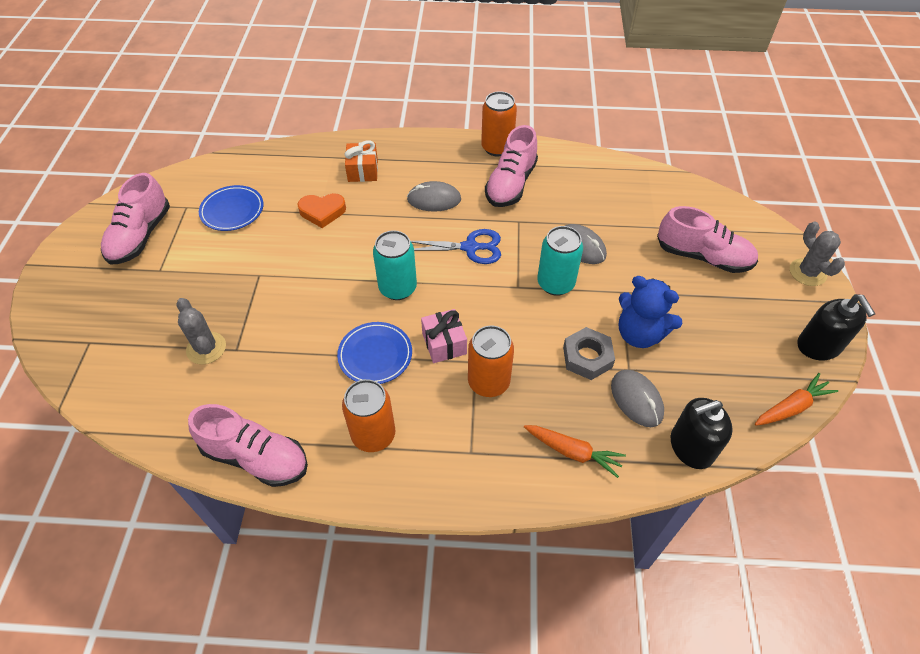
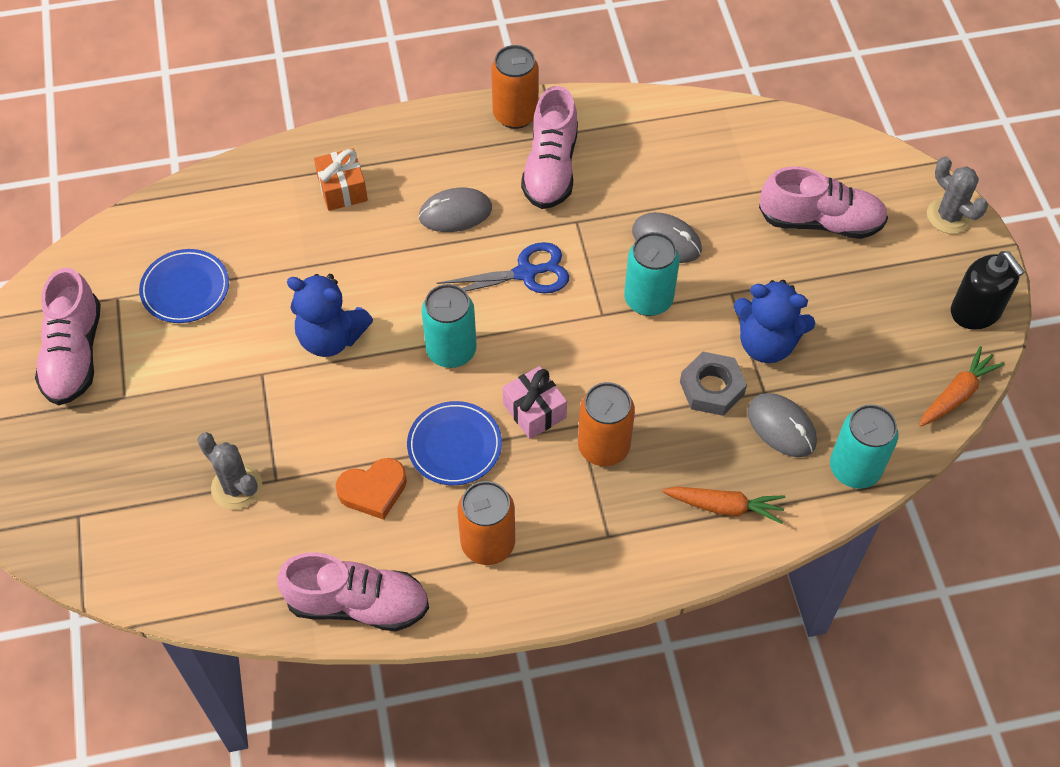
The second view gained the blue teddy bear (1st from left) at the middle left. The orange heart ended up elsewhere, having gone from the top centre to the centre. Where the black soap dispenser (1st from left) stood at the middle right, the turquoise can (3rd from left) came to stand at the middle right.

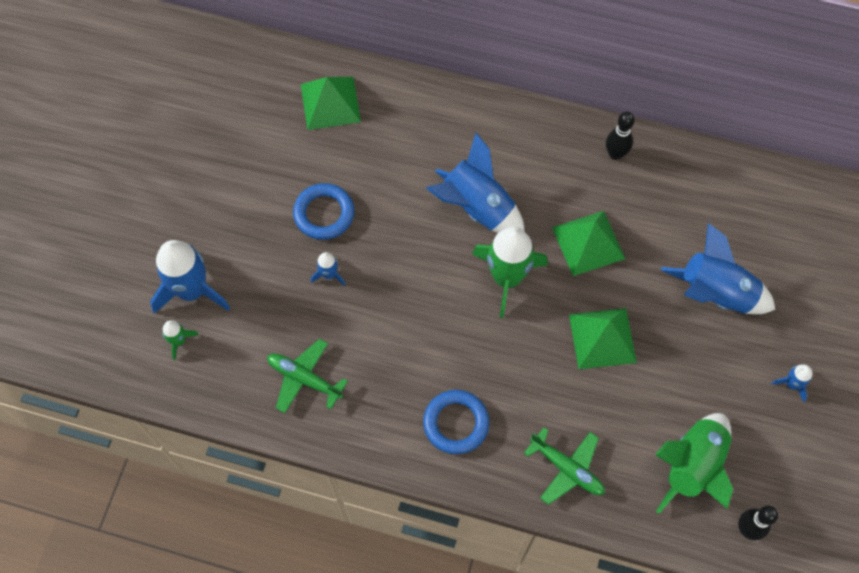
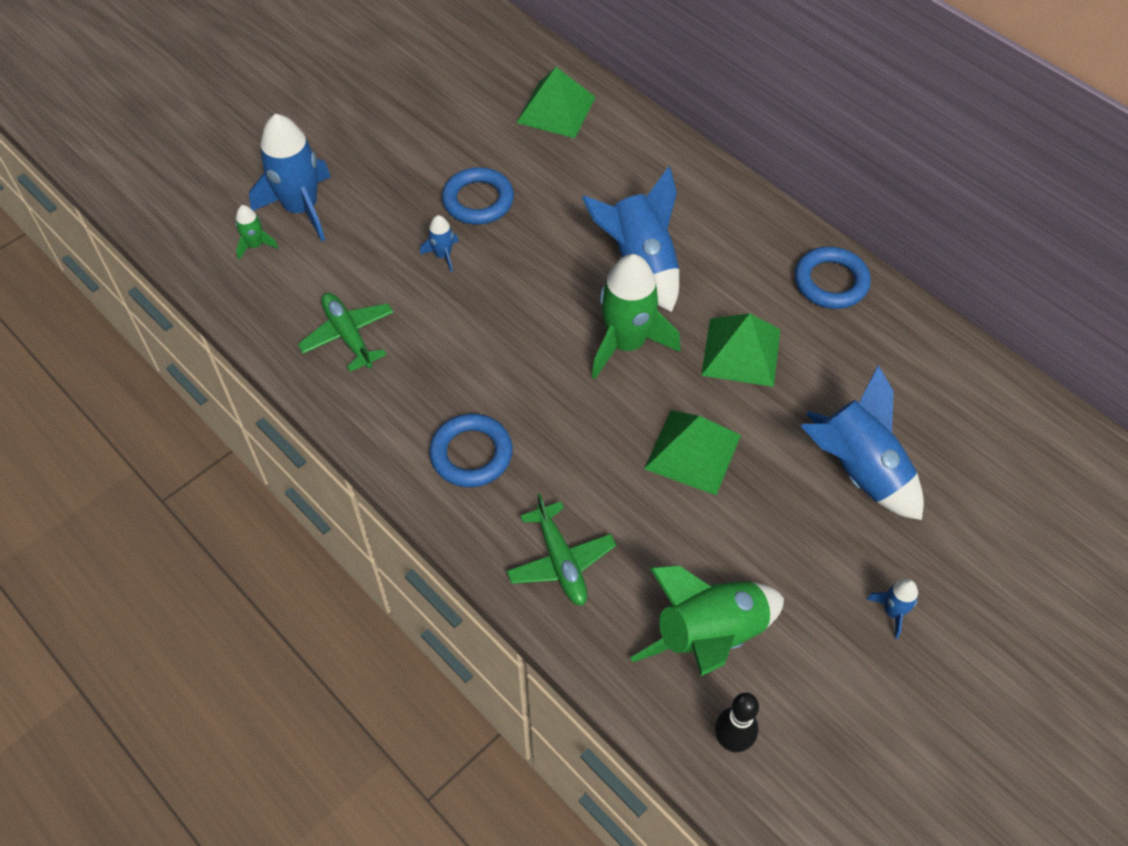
Where the black bowling pin (1st from left) stood at the top right, the blue ring (3rd from left) came to stand at the top right.

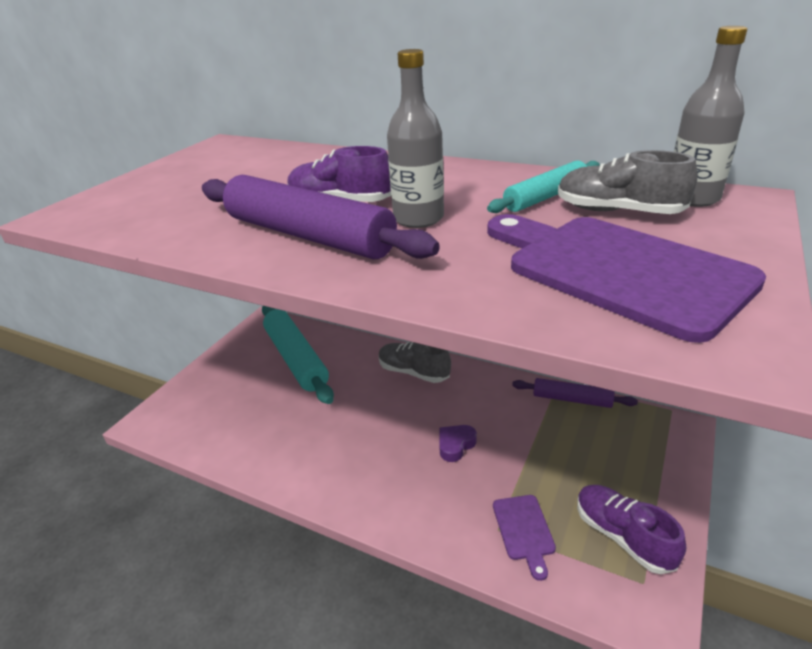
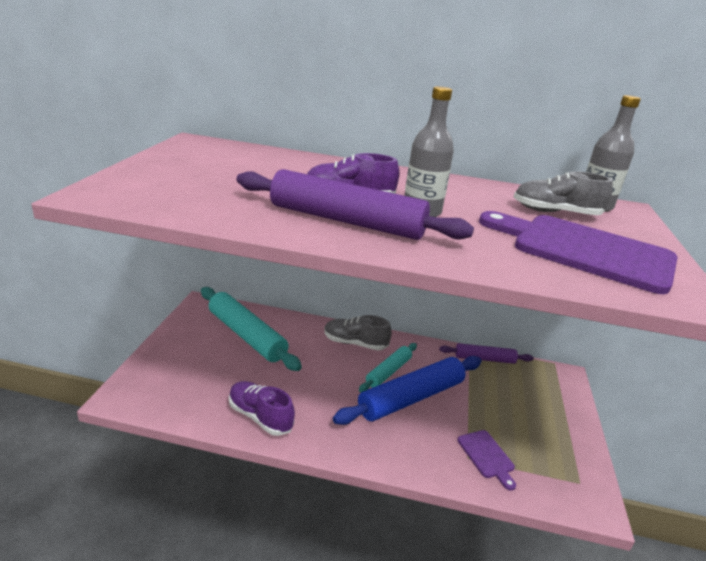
The turquoise rolling pin (2nd from left) ended up elsewhere, having gone from the top right to the centre. The purple shoe (2nd from left in the first image) ended up elsewhere, having gone from the bottom right to the bottom centre. Where the purple heart stood at the bottom centre, the blue rolling pin came to stand at the bottom centre.

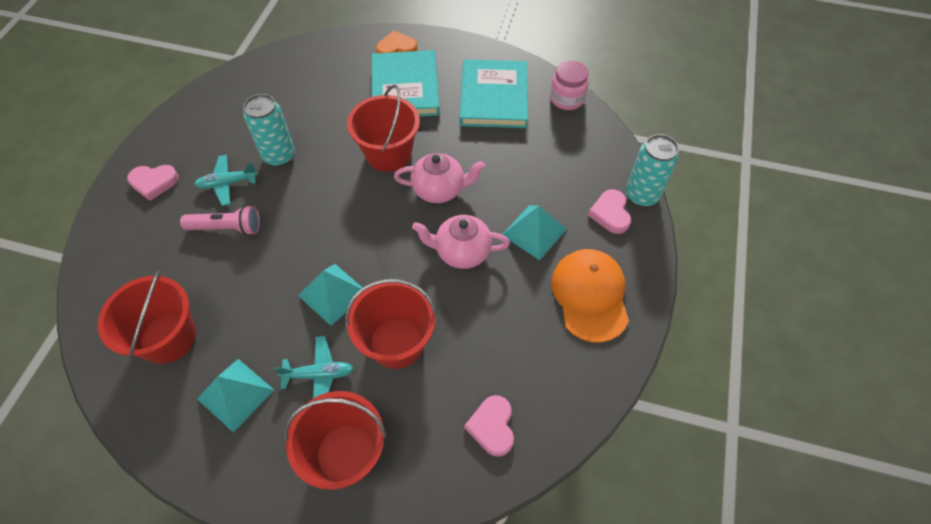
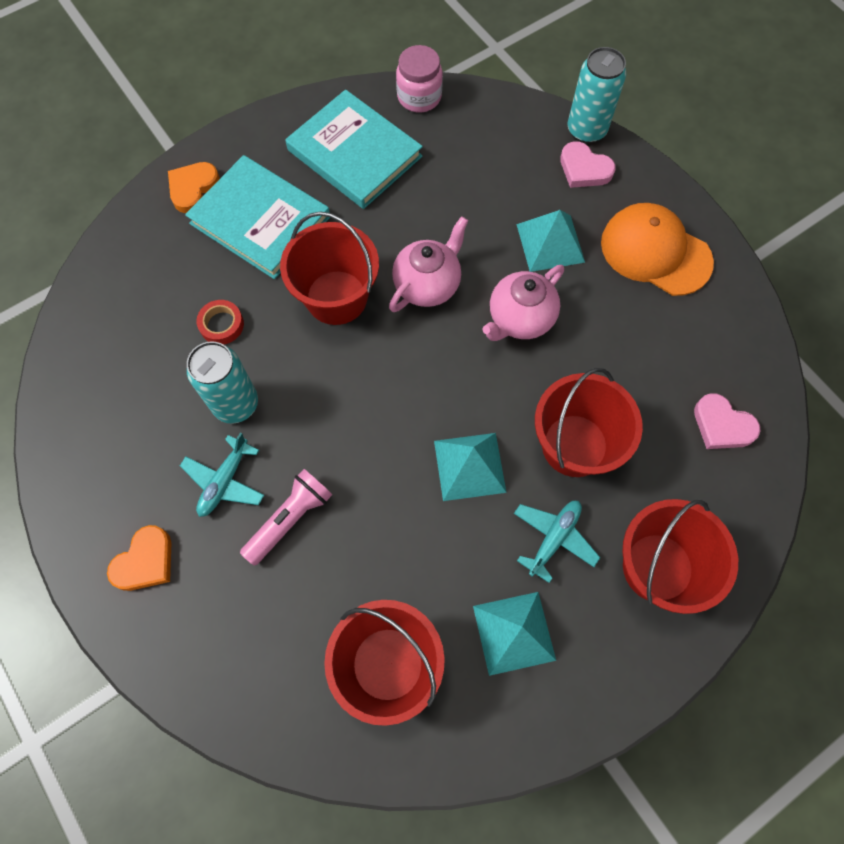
The second view gained the red tape at the middle left. What was the pink heart (1st from left) at the middle left turned into the orange heart (1st from left) at the middle left.

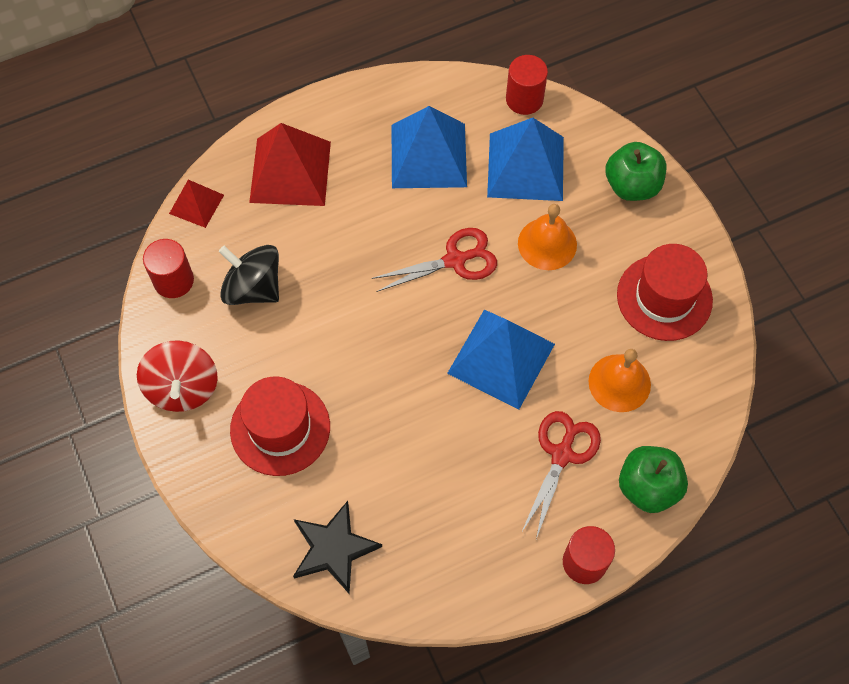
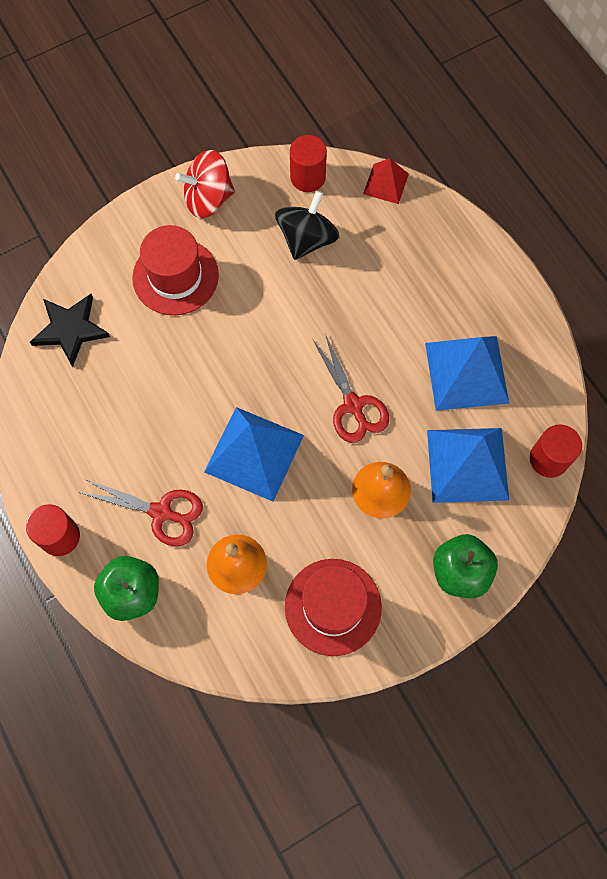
The second view lost the red pyramid (2nd from left) at the top centre.

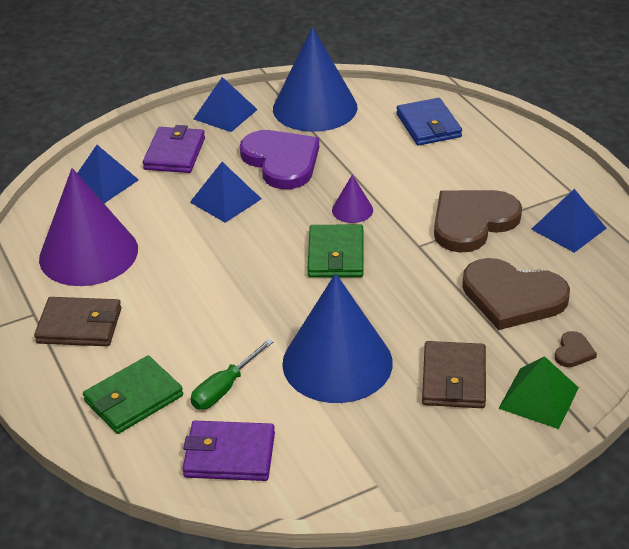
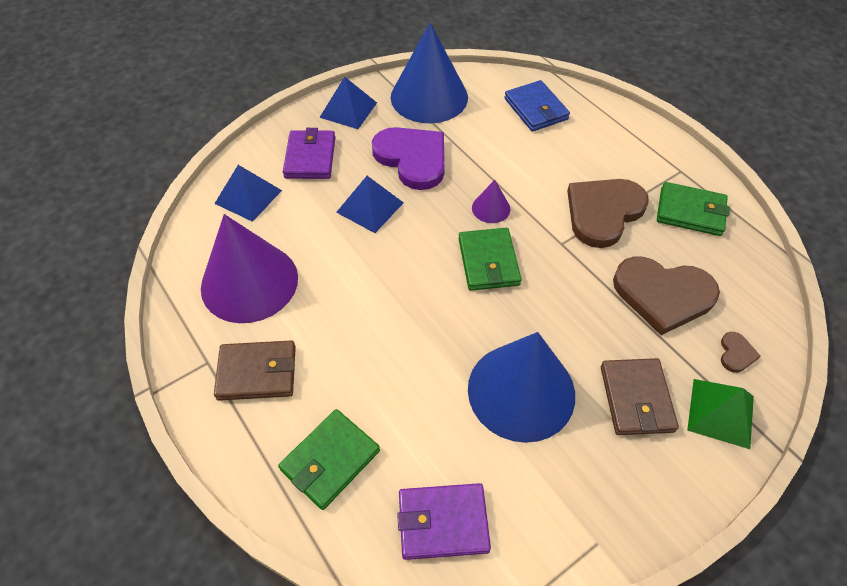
The second view lost the green screwdriver at the bottom centre. Where the blue pyramid (4th from left) stood at the middle right, the green wallet (3rd from left) came to stand at the middle right.

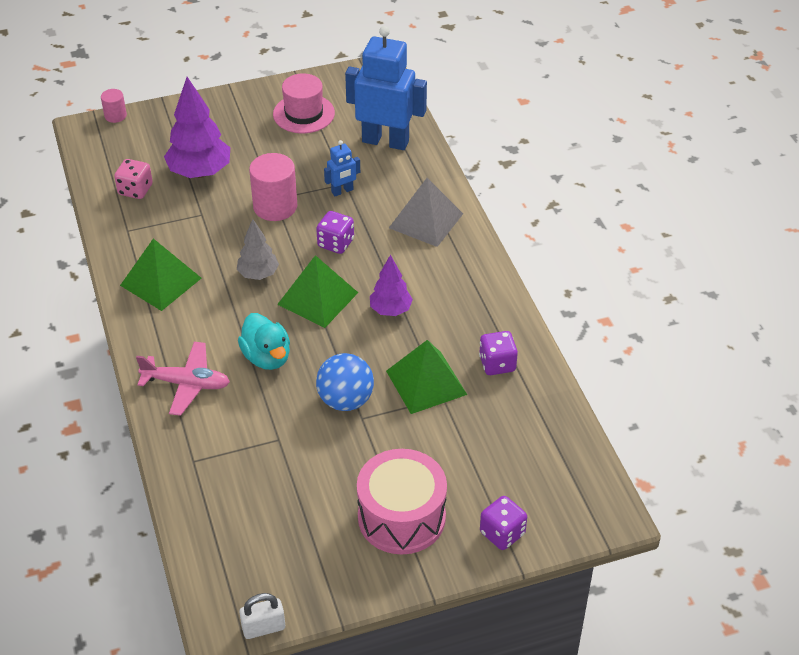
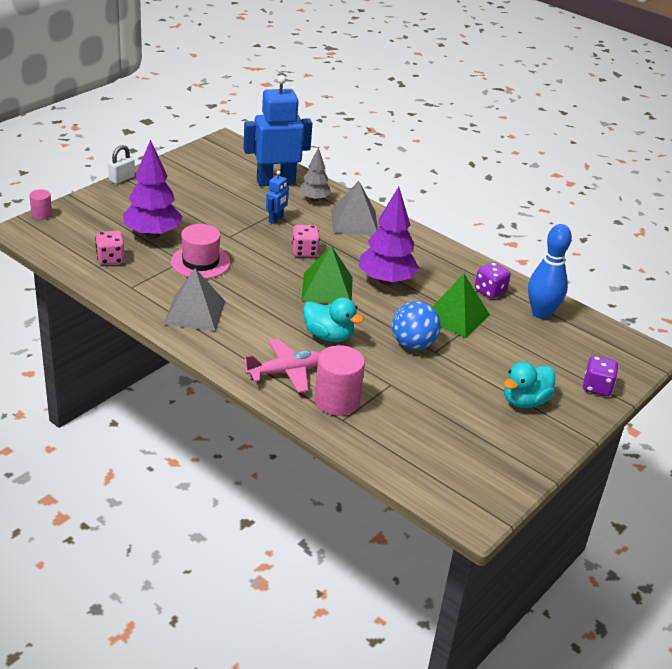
The second view gained the blue bowling pin at the middle right. The grey tree ended up elsewhere, having gone from the middle left to the top centre. The white padlock ended up elsewhere, having gone from the bottom left to the top left. The pink cylinder (2nd from left) ended up elsewhere, having gone from the top centre to the centre. The pink hat ended up elsewhere, having gone from the top centre to the middle left. Where the pink drum stood at the bottom centre, the turquoise duck (2nd from left) came to stand at the middle right. What was the green pyramid (1st from left) at the middle left turned into the grey pyramid (1st from left) at the middle left. What was the purple dice (1st from left) at the centre turned into the pink dice (2nd from left) at the centre. The size of the purple tree (2nd from left) at the centre changed by a factor of 1.68.

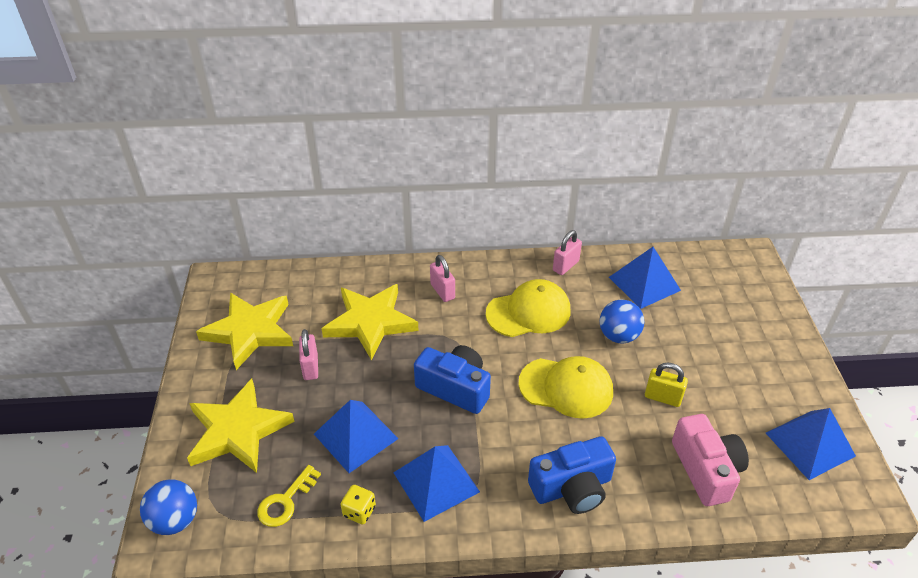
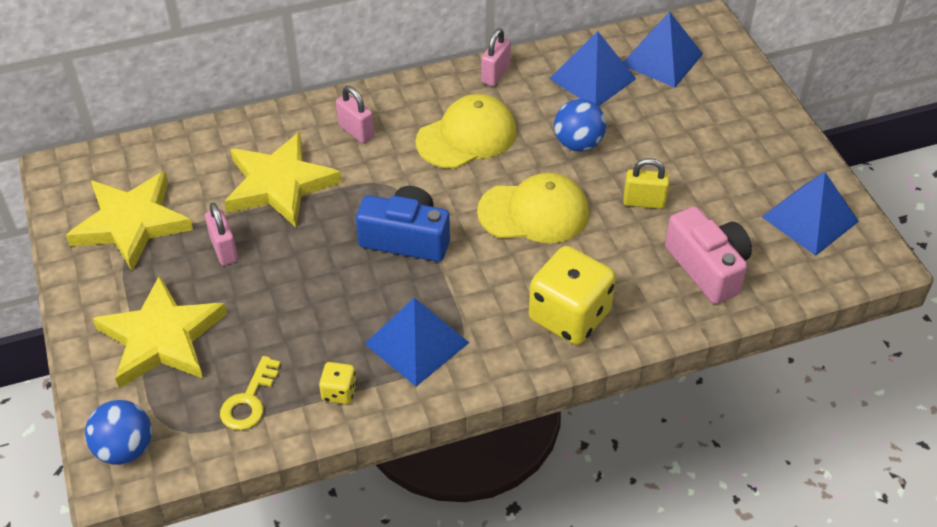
The blue pyramid (1st from left in the first image) ended up elsewhere, having gone from the bottom centre to the top right. Where the blue camera (2nd from left) stood at the bottom centre, the yellow dice (2nd from left) came to stand at the centre.

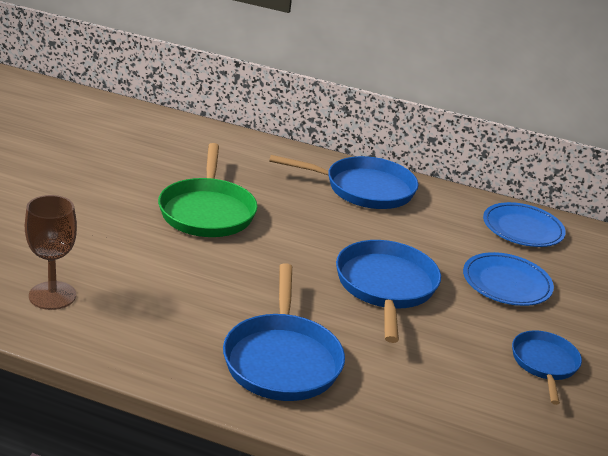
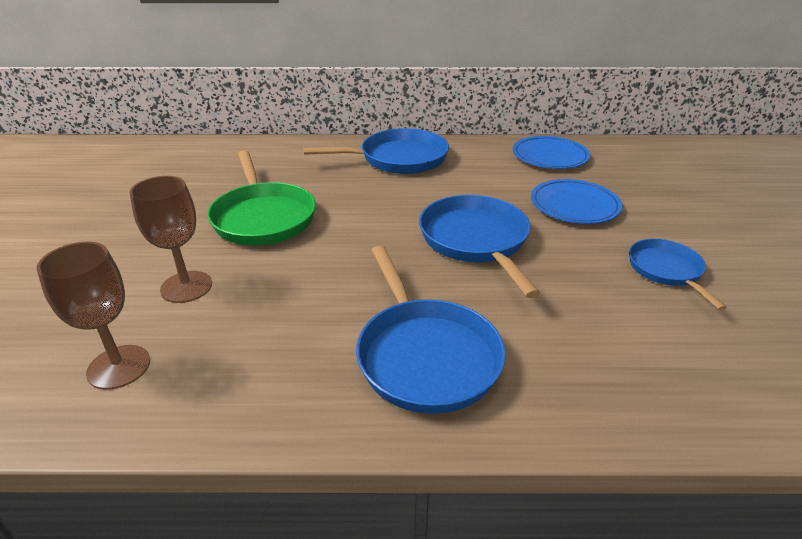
The second view gained the brown goblet (2nd from left) at the middle left.

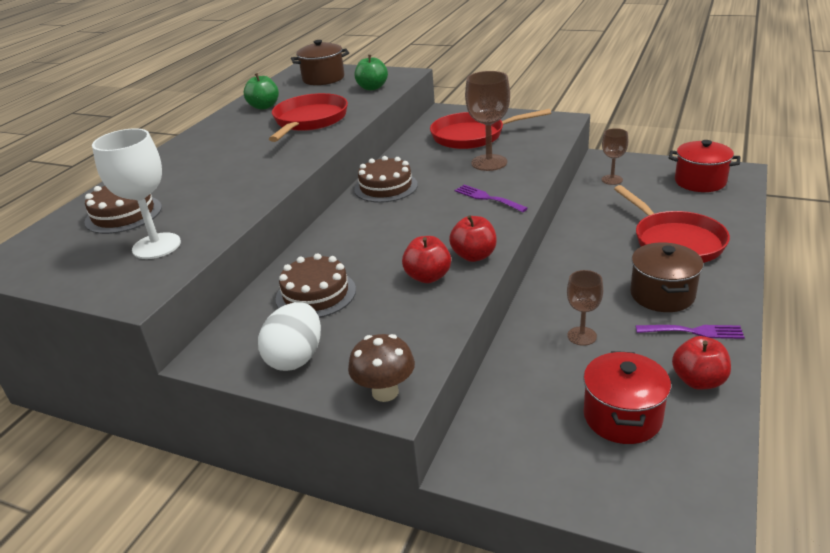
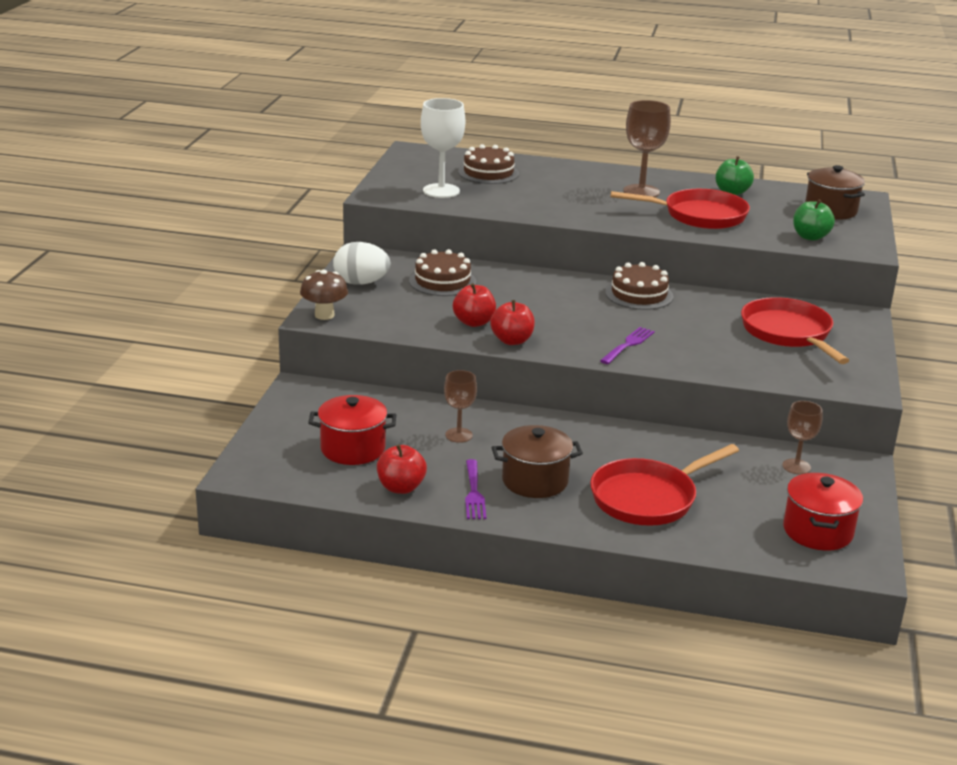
The brown goblet (1st from left in the first image) ended up elsewhere, having gone from the top centre to the top right.

